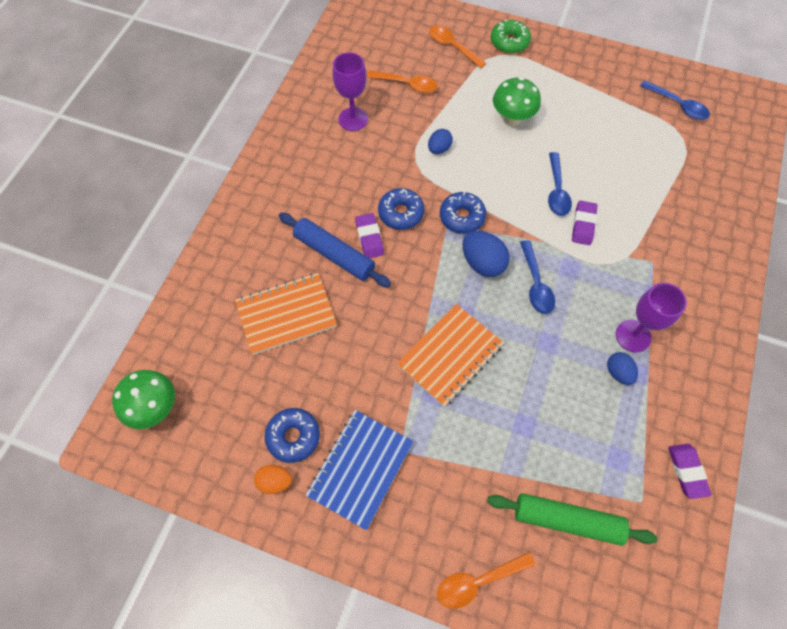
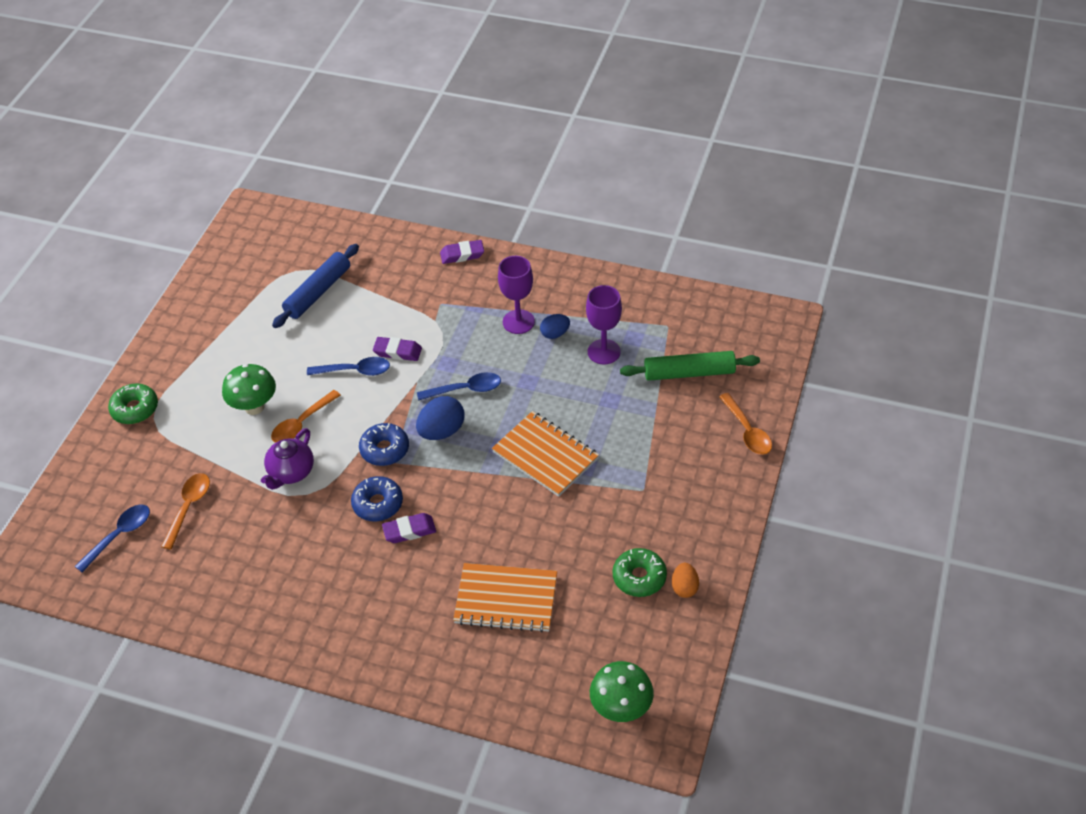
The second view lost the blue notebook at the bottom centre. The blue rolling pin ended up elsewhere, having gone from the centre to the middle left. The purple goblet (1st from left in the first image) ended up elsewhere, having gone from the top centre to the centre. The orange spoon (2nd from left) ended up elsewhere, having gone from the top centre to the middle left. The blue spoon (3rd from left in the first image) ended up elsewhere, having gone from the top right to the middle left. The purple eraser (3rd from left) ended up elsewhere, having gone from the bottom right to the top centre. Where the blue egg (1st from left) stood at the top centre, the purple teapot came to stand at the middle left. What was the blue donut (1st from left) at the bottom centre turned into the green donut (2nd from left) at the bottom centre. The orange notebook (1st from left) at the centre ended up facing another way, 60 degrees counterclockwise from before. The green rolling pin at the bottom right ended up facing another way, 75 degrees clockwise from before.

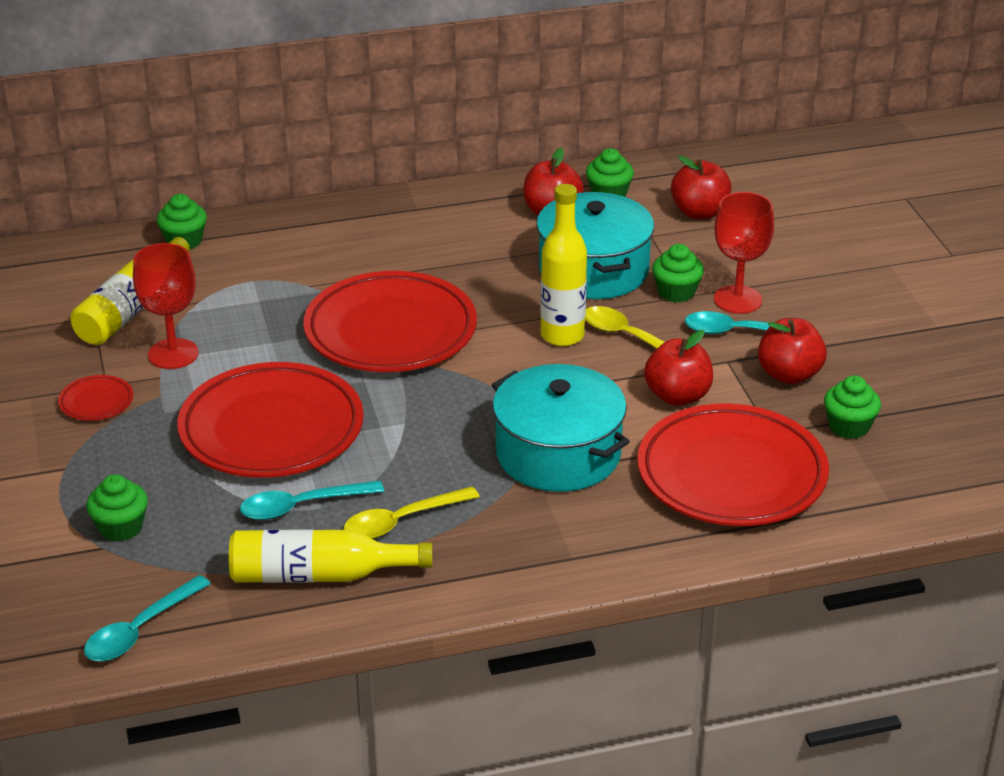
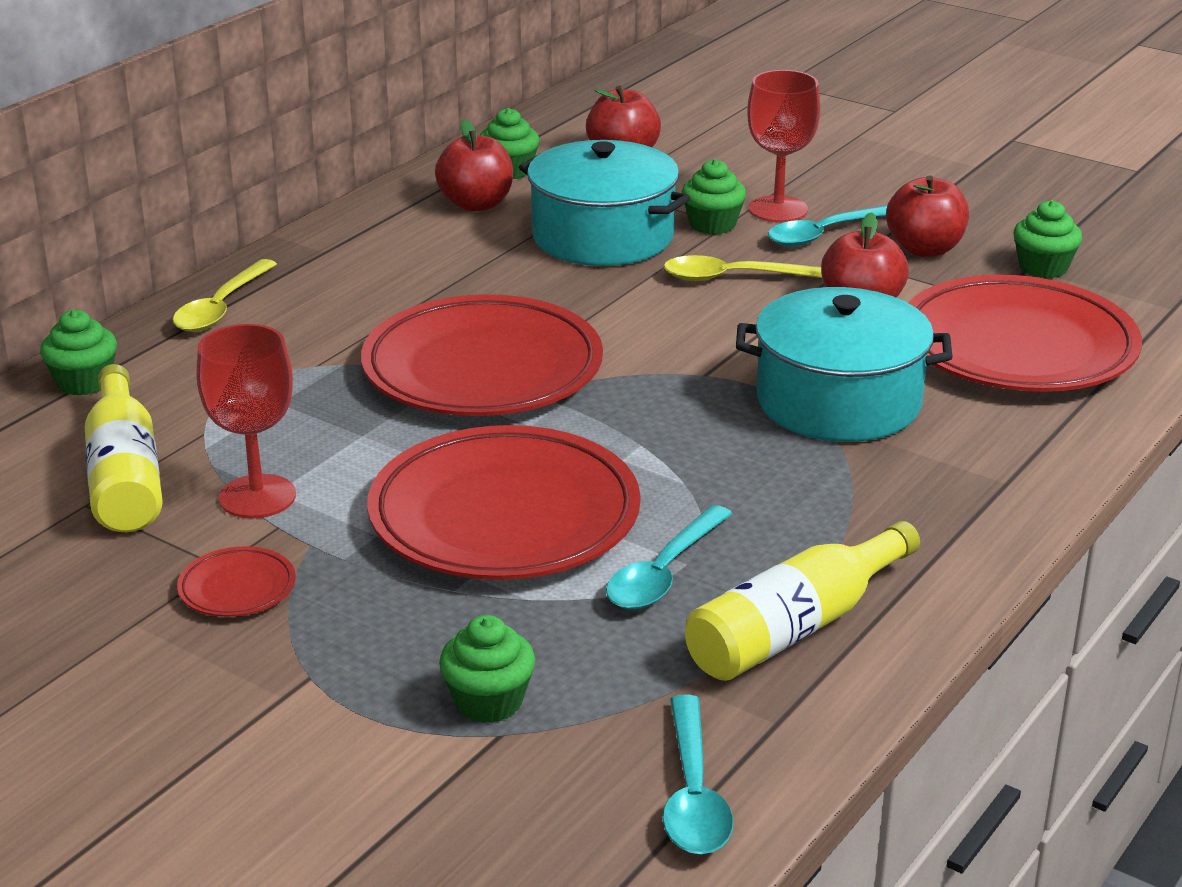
The second view lost the yellow bottle (3rd from left) at the centre. The yellow spoon (1st from left) ended up elsewhere, having gone from the centre to the top left.

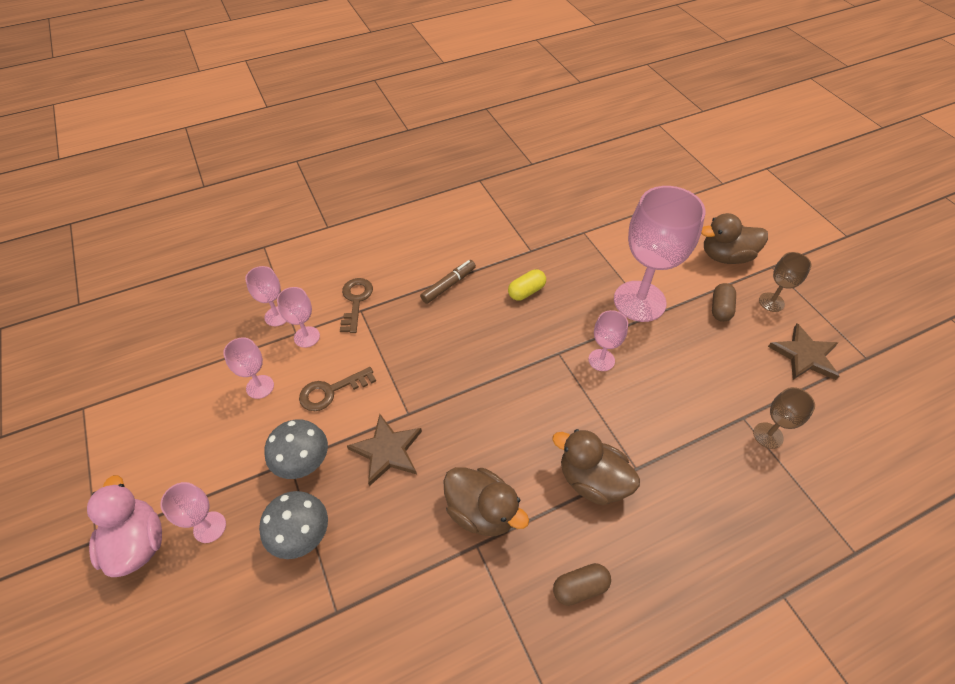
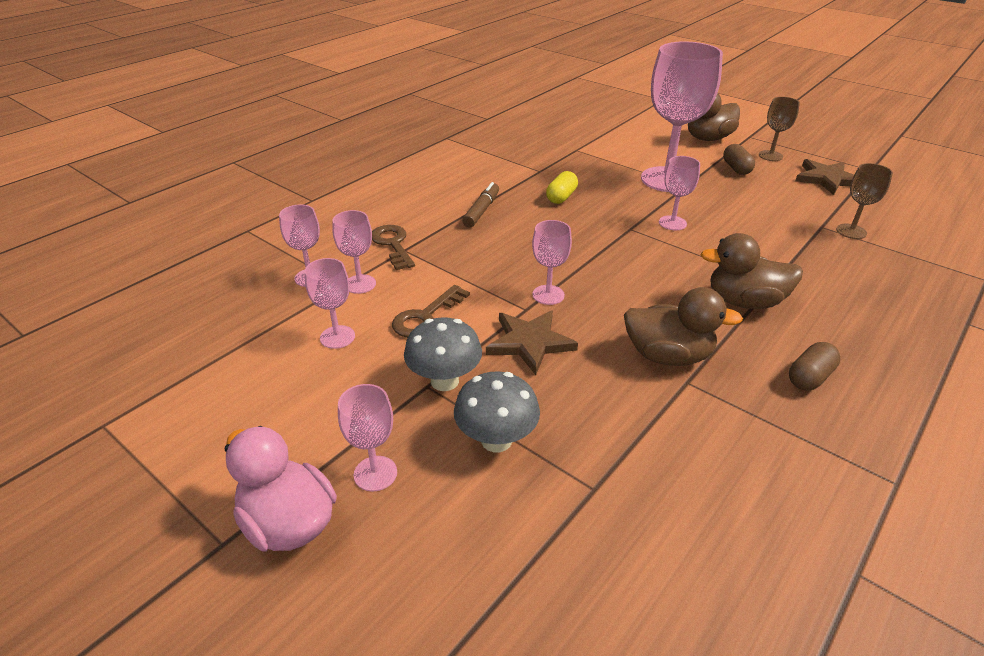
The second view gained the pink goblet (5th from left) at the centre.

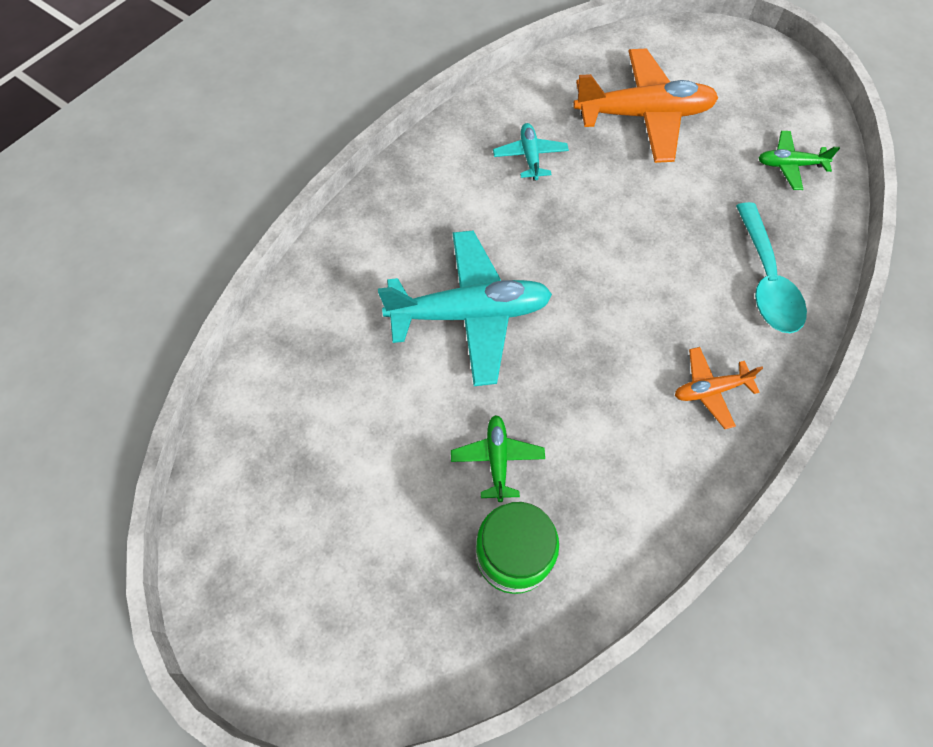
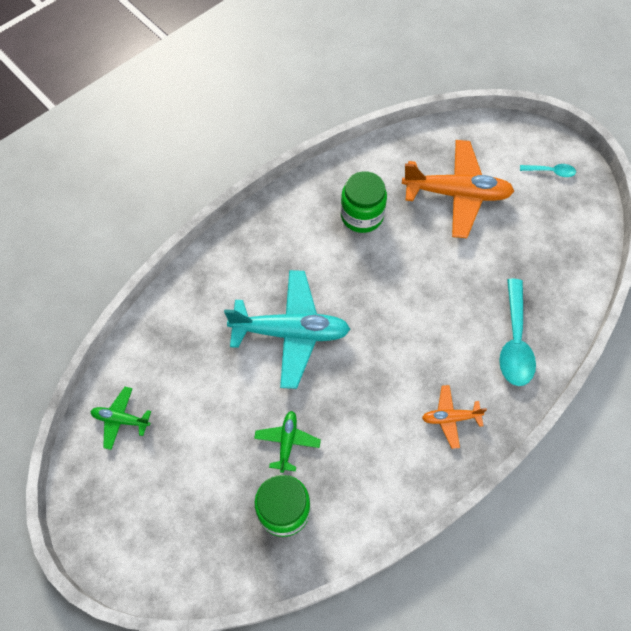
The second view gained the turquoise spoon (2nd from left) at the top right. The green plane (2nd from left in the first image) ended up elsewhere, having gone from the top right to the middle left. Where the turquoise plane (2nd from left) stood at the top centre, the green jar (2nd from left) came to stand at the top centre.

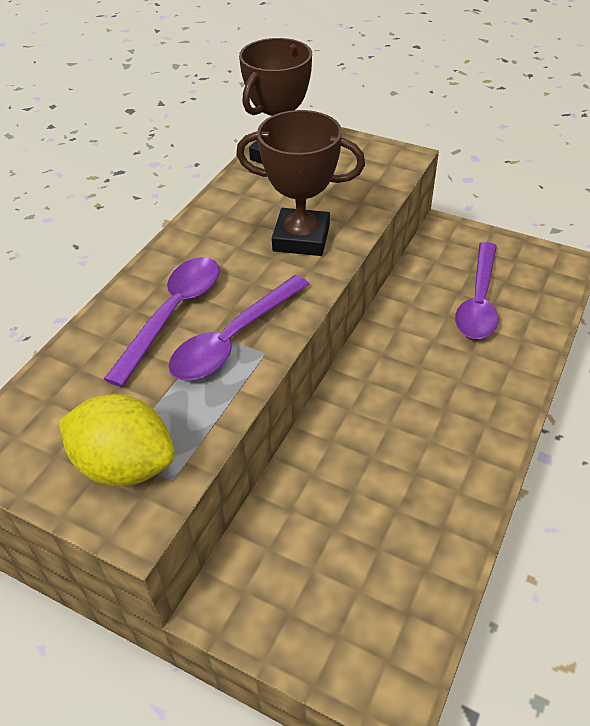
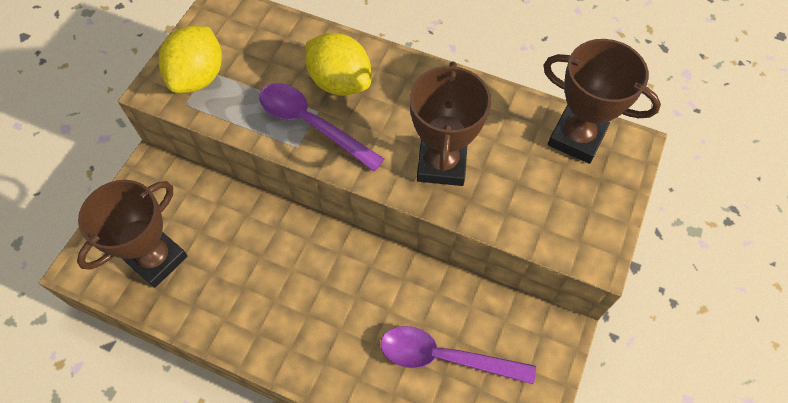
The second view gained the brown trophy (1st from left) at the middle left. Where the purple spoon (1st from left) stood at the middle left, the yellow lemon (2nd from left) came to stand at the top centre.

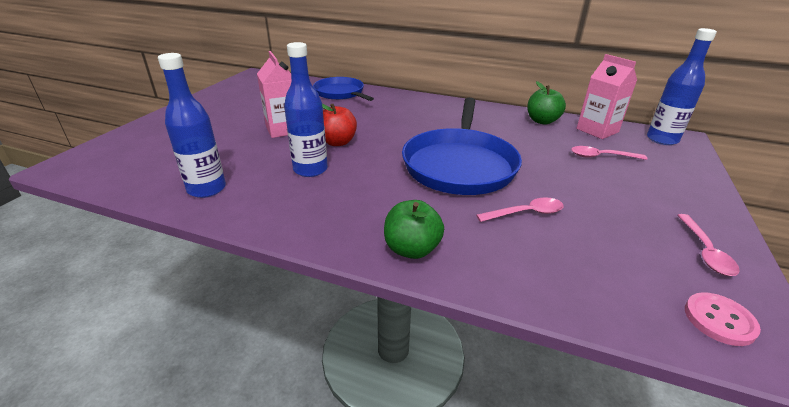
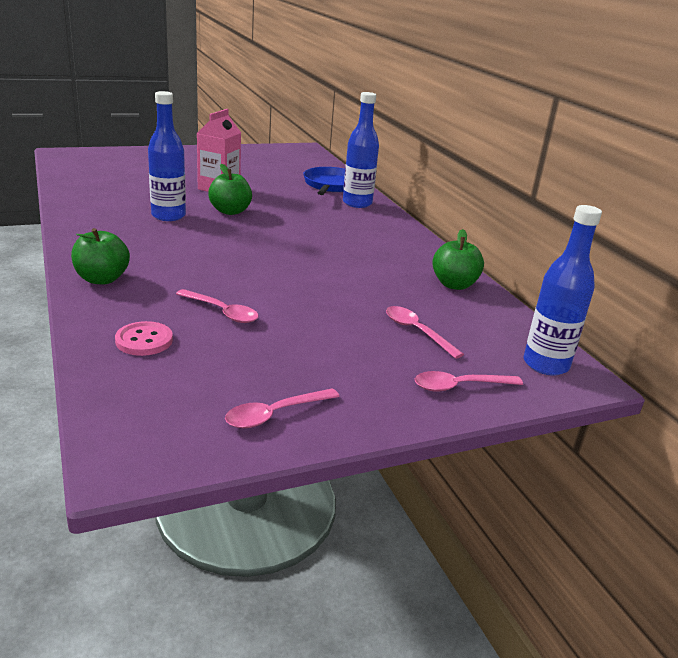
The second view lost the blue pan (2nd from left) at the centre. The second view lost the pink carton (2nd from left) at the top right. The second view gained the pink spoon (4th from left) at the middle right. The blue bottle (1st from left in the first image) ended up elsewhere, having gone from the top left to the top centre. The pink button ended up elsewhere, having gone from the bottom right to the middle left. What was the red apple at the top centre turned into the green apple (2nd from left) at the top centre.

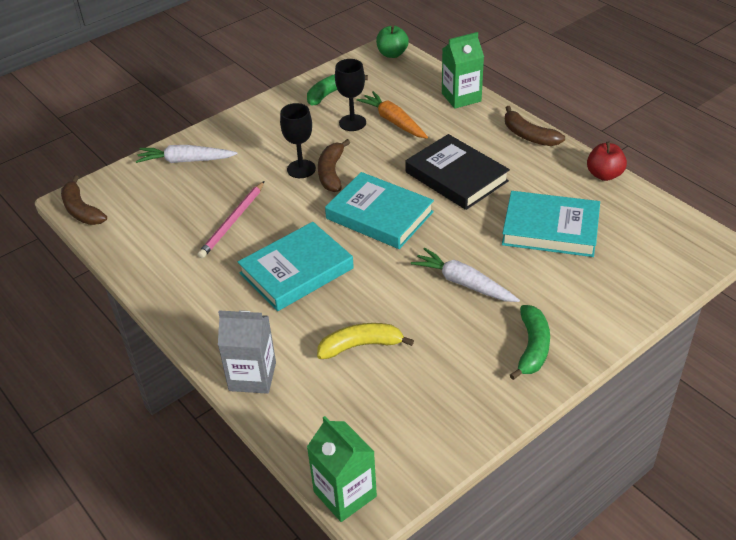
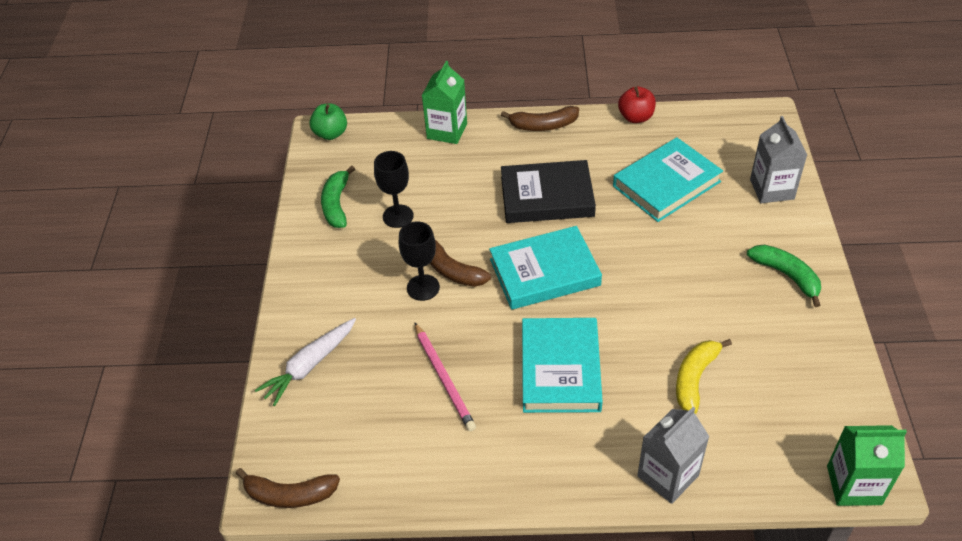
The second view lost the orange carrot at the top centre. The second view lost the white carrot (2nd from left) at the centre. The second view gained the grey carton (2nd from left) at the top right.

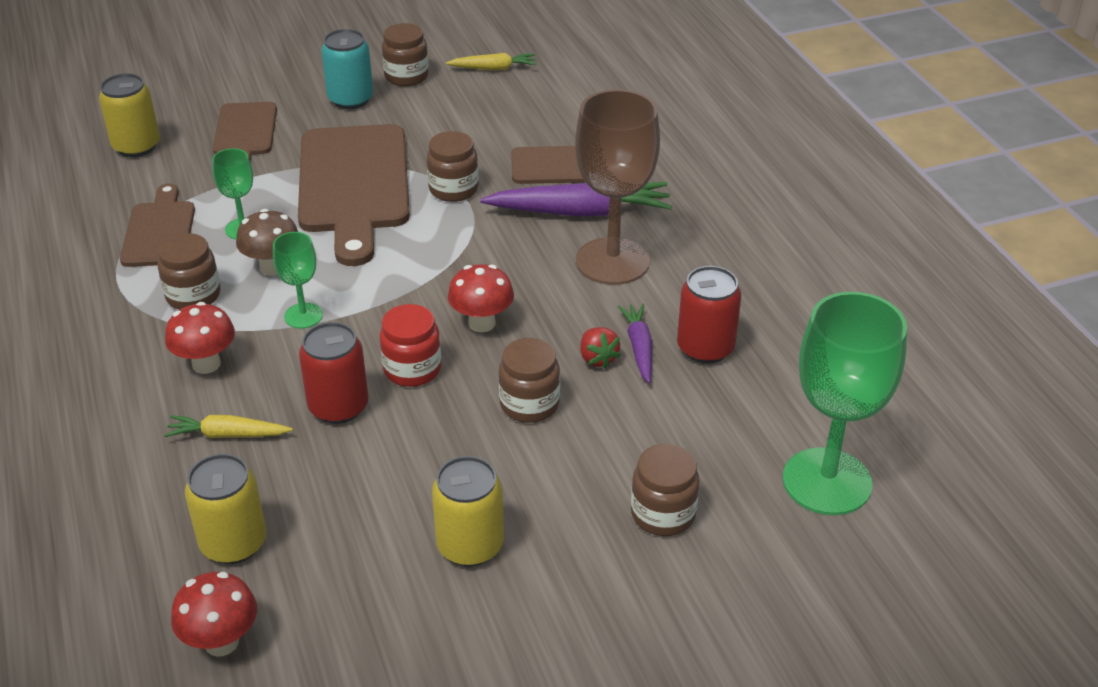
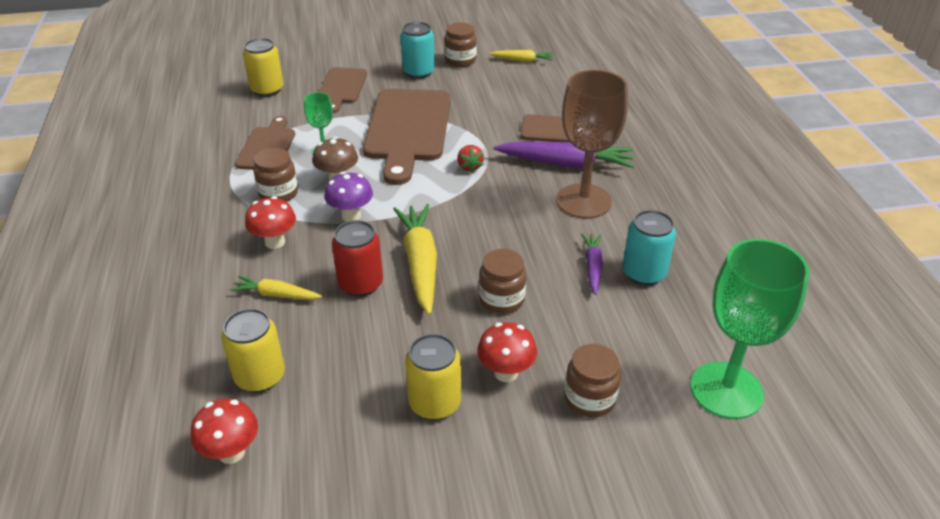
The second view lost the brown jar (3rd from left) at the top centre. The red mushroom (3rd from left) ended up elsewhere, having gone from the centre to the bottom centre. The red strawberry ended up elsewhere, having gone from the centre to the top centre. Where the green goblet (2nd from left) stood at the middle left, the purple mushroom came to stand at the centre. Where the red jar stood at the centre, the yellow carrot (2nd from left) came to stand at the centre. What was the red can (2nd from left) at the centre turned into the turquoise can (2nd from left) at the middle right.

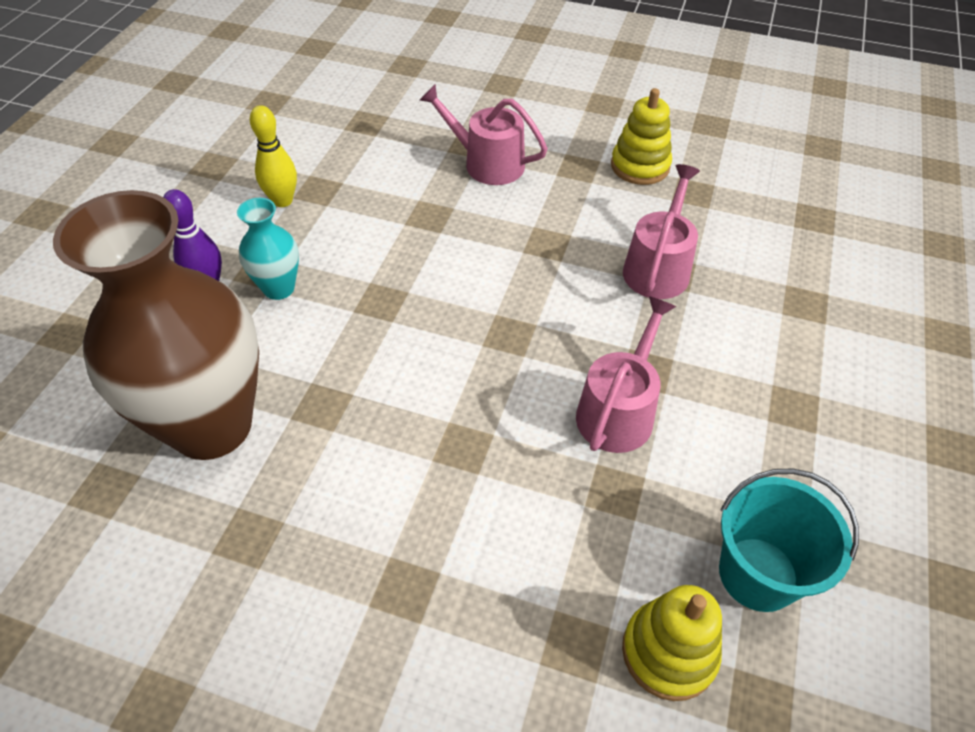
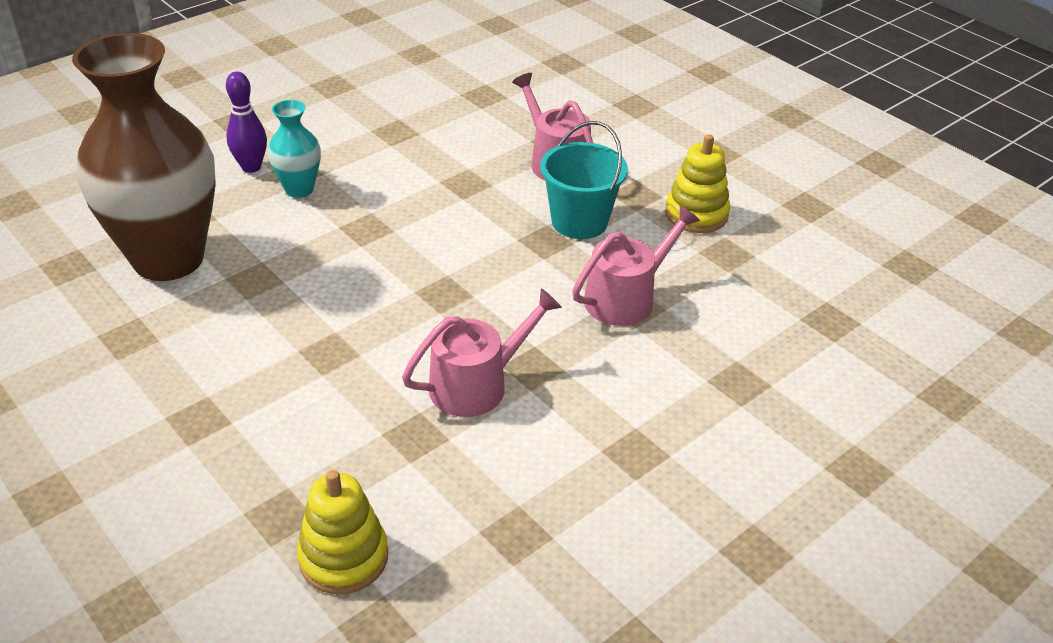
The second view lost the yellow bowling pin at the top left. The turquoise bucket ended up elsewhere, having gone from the bottom right to the top centre.

